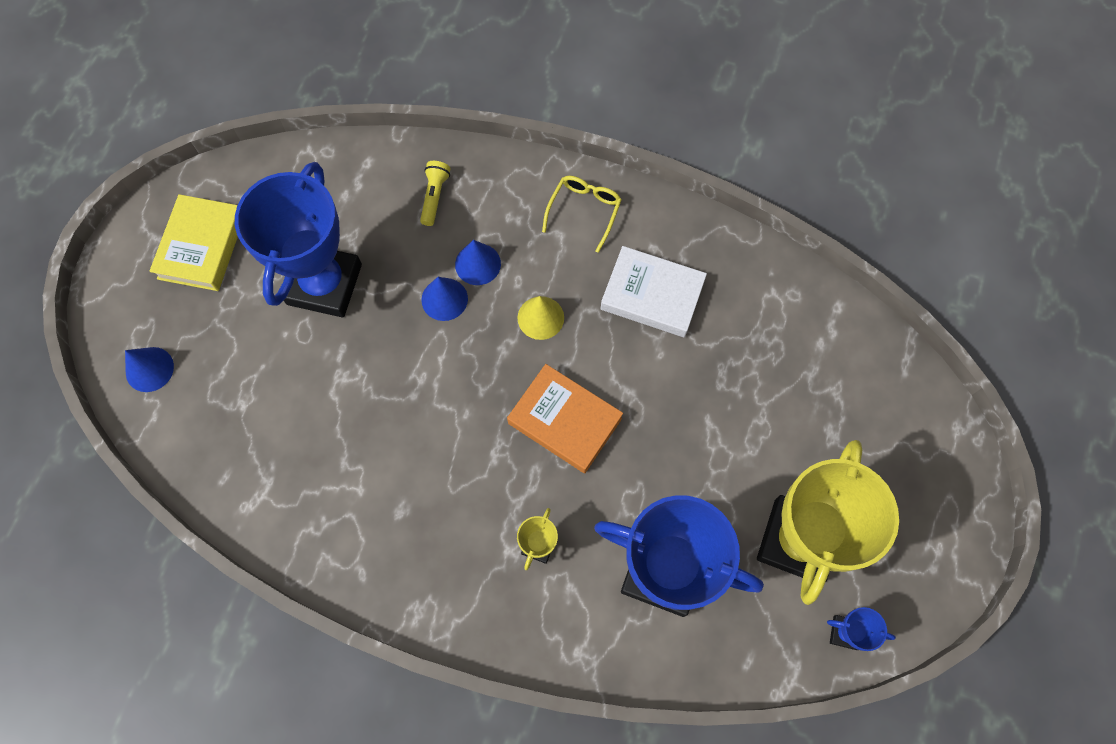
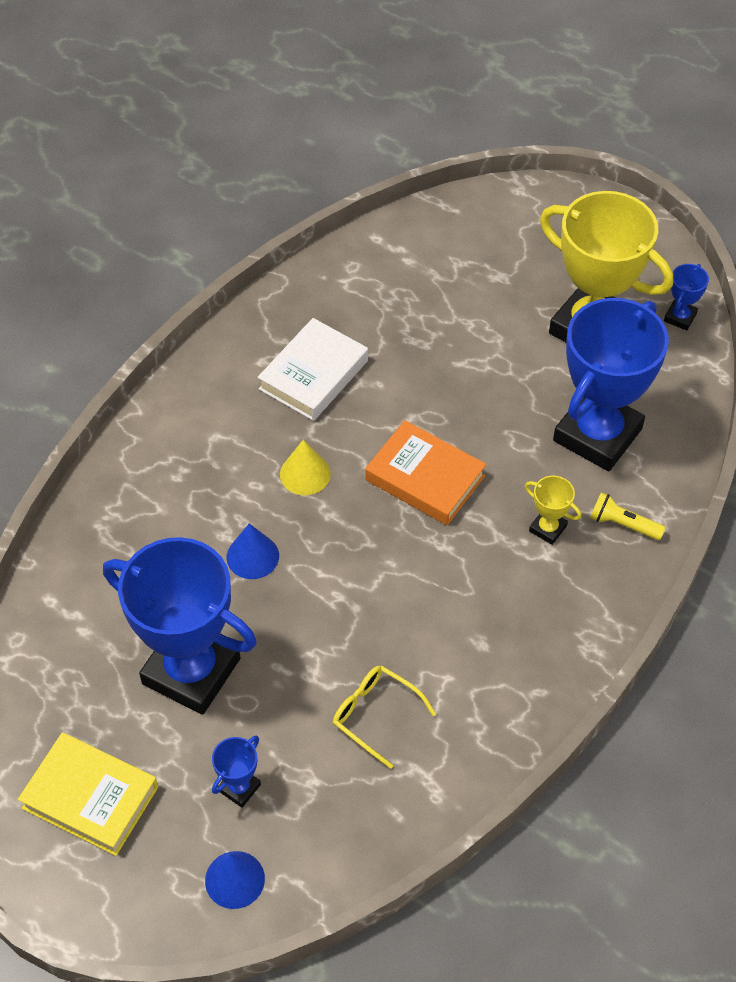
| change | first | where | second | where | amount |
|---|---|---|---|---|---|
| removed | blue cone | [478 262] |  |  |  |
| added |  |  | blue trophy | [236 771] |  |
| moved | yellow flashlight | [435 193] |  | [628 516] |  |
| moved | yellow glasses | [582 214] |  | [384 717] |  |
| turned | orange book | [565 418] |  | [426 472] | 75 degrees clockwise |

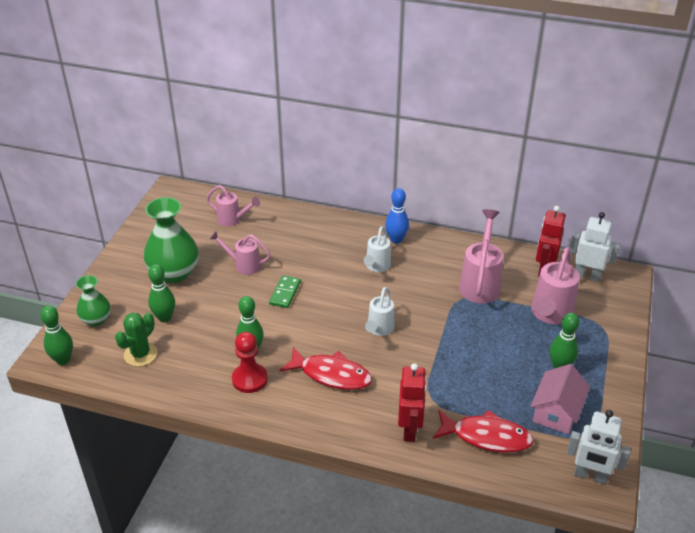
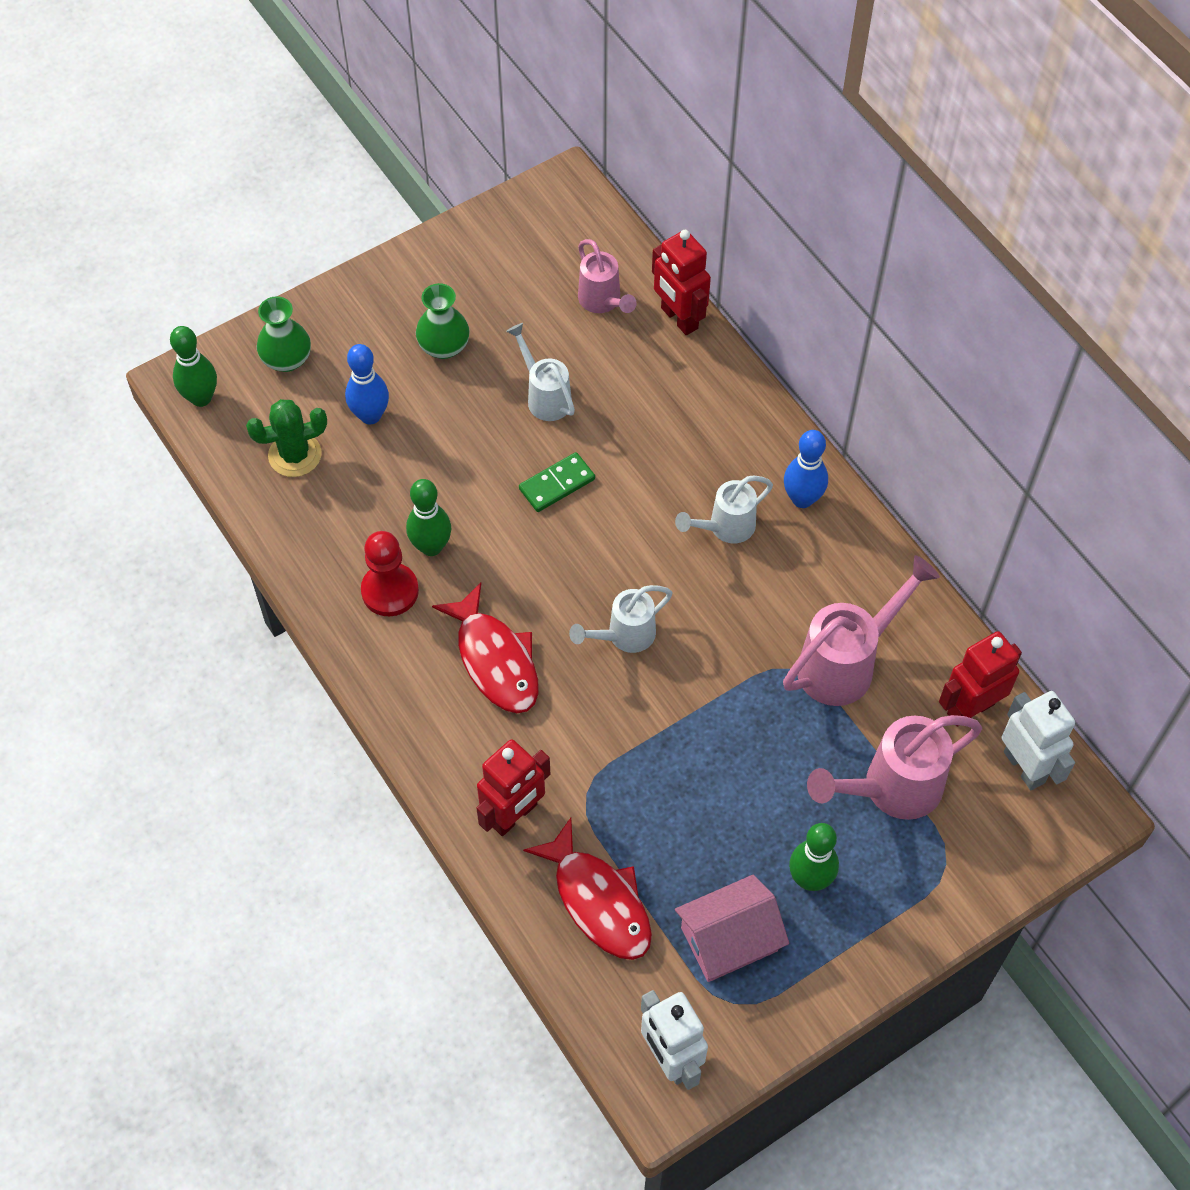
| change | first | where | second | where | amount |
|---|---|---|---|---|---|
| added |  |  | red robot | [681 282] |  |
| recoloured | green bowling pin | [161 293] | blue bowling pin | [367 384] |  |
| recoloured | pink watering can | [240 253] | white watering can | [540 372] |  |
| resized | green vase | [171 240] |  | [443 321] | x0.58 |

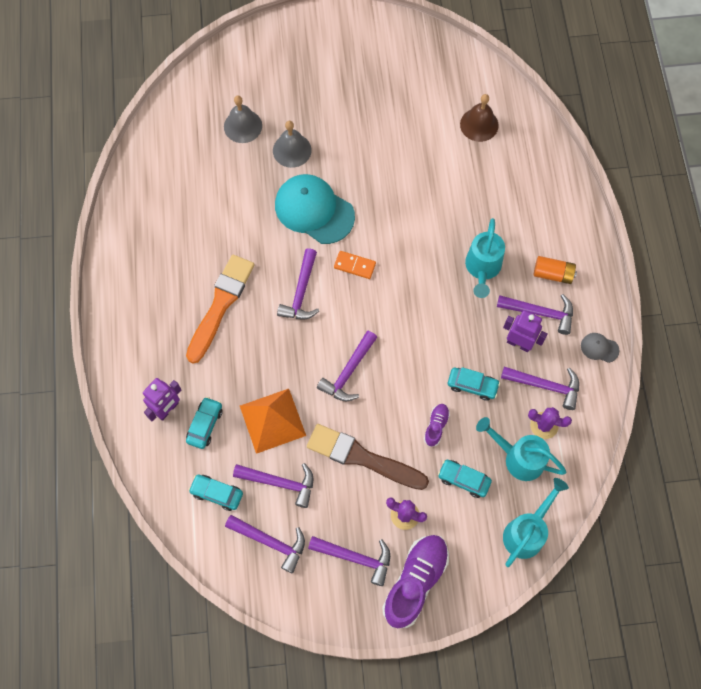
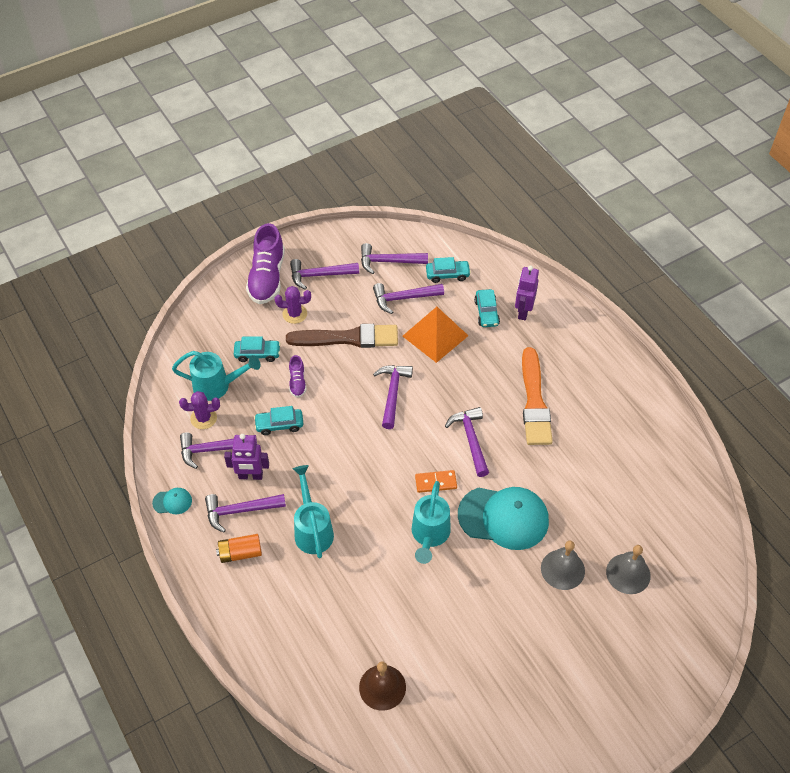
| change | first | where | second | where | amount |
|---|---|---|---|---|---|
| moved | turquoise watering can | [536 522] |  | [431 522] |  |
| recoloured | grey cap | [600 348] | turquoise cap | [172 501] |  |

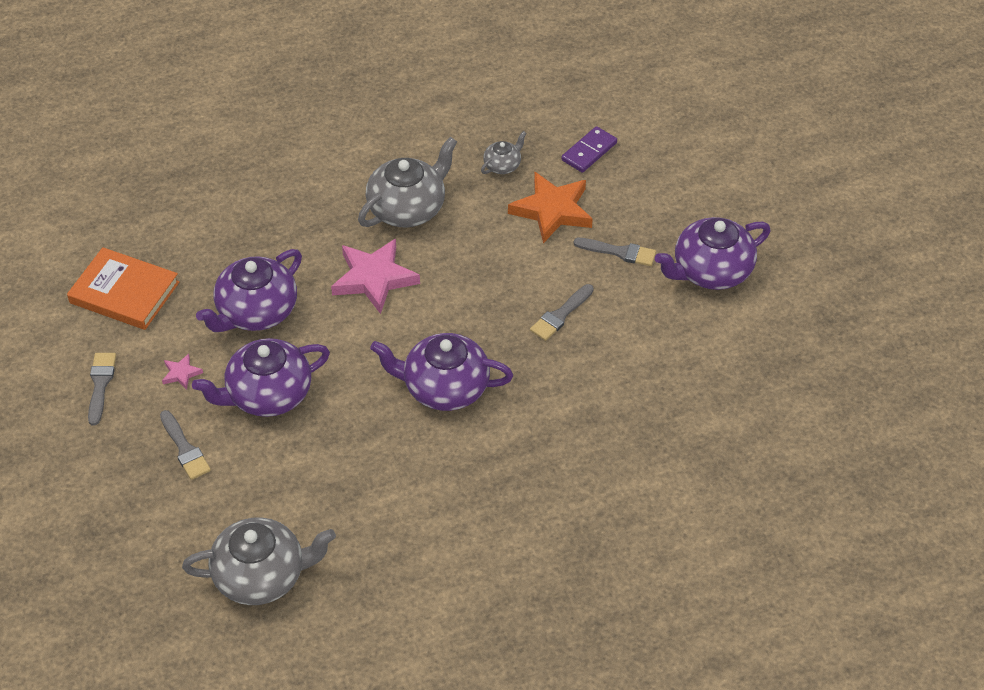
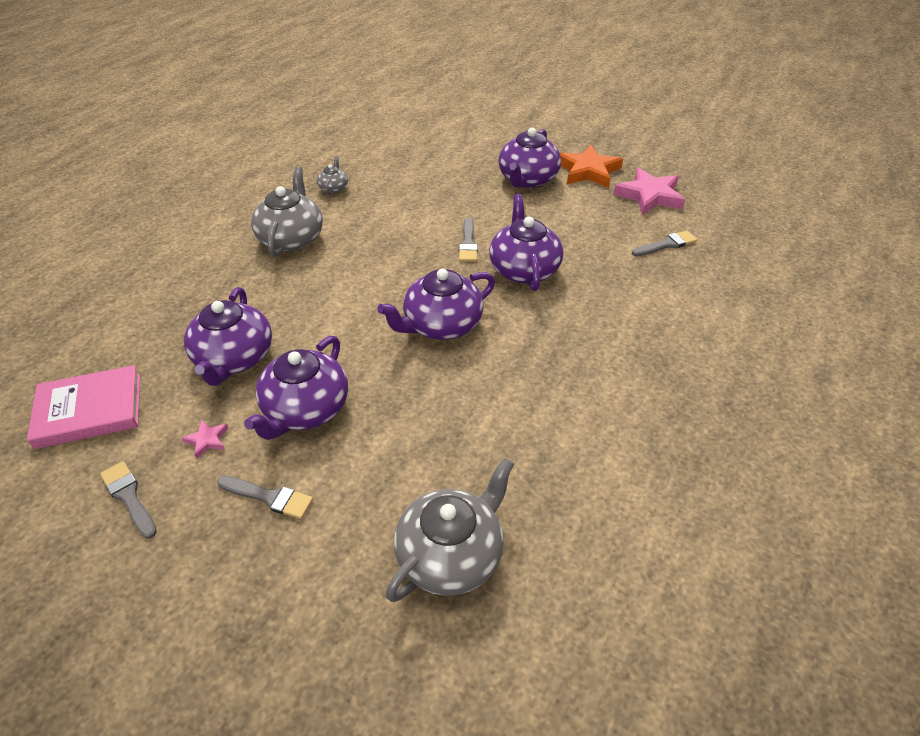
| change | first | where | second | where | amount |
|---|---|---|---|---|---|
| removed | purple domino | [589 149] |  |  |  |
| added |  |  | purple teapot | [526 242] |  |
| moved | pink star | [375 276] |  | [649 191] |  |
| moved | orange star | [550 207] |  | [591 166] |  |
| moved | grey brush | [615 252] |  | [664 243] |  |
| recoloured | orange book | [123 288] | pink book | [83 407] |  |

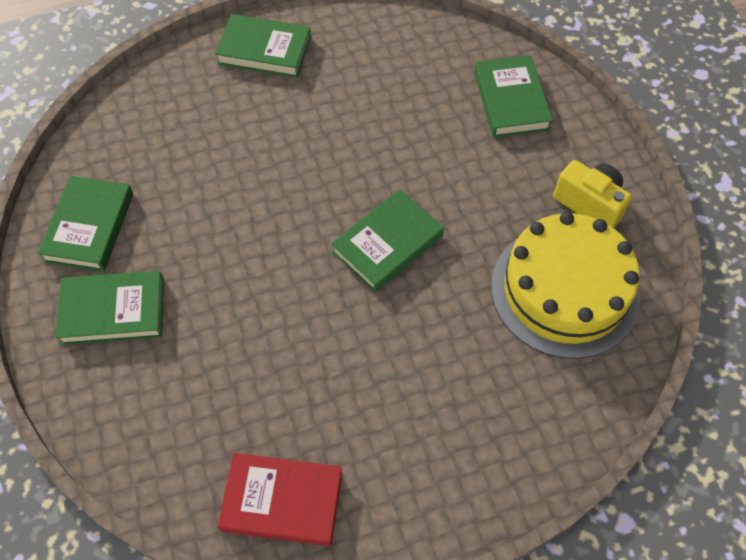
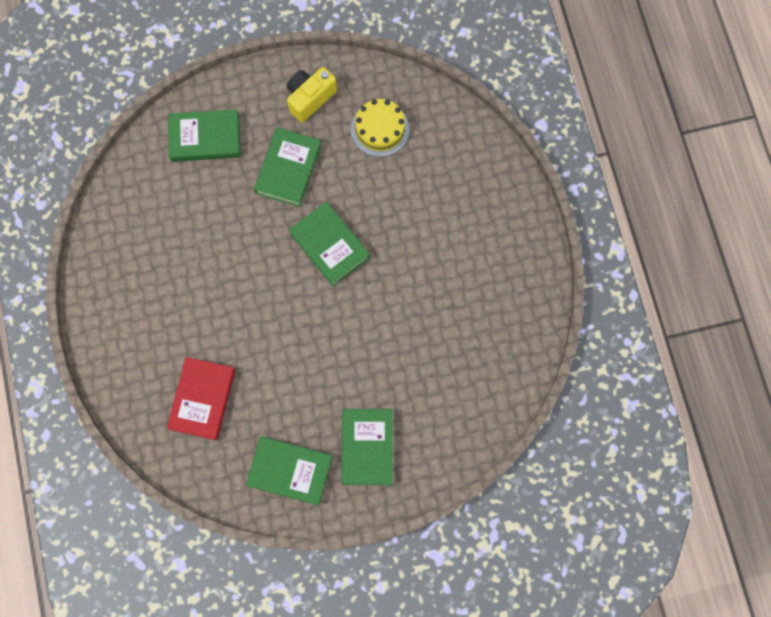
| change | first | where | second | where | amount |
|---|---|---|---|---|---|
| moved | green book | [263 46] |  | [287 167] |  |
| moved | red book | [280 499] |  | [201 398] |  |
| resized | yellow cake | [565 285] |  | [380 128] | x0.56 |

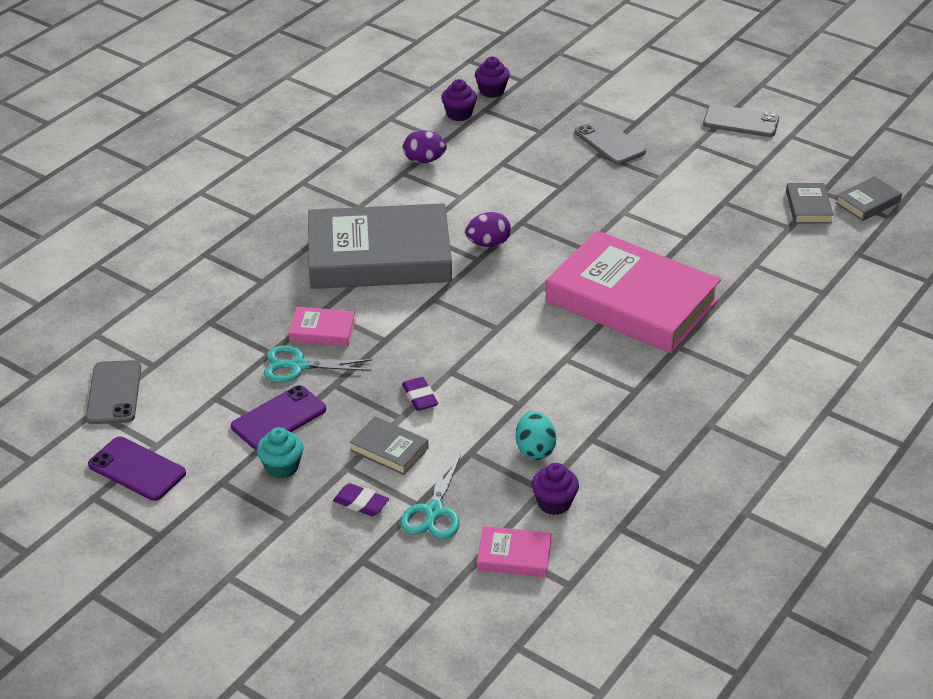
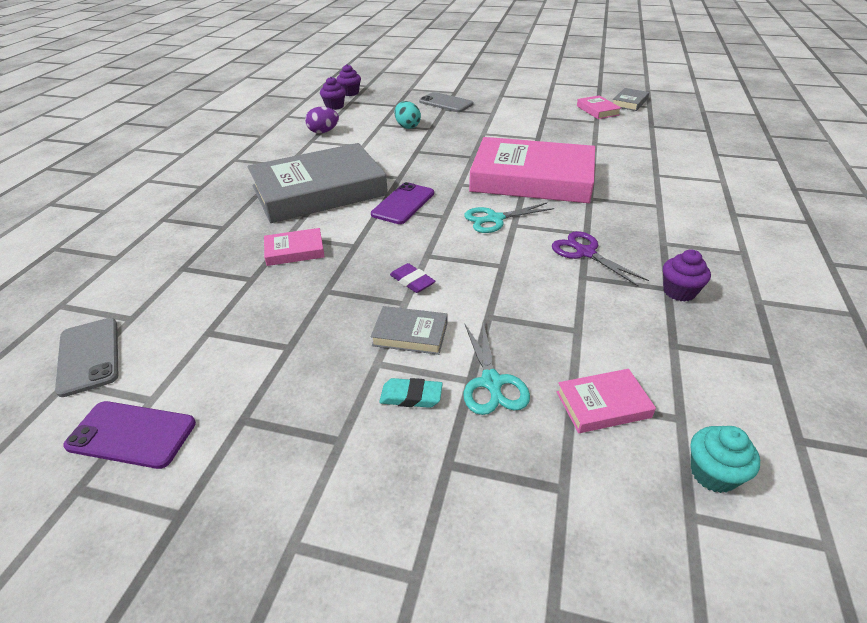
| change | first | where | second | where | amount |
|---|---|---|---|---|---|
| removed | purple egg | [488 229] |  |  |  |
| removed | grey phone | [741 120] |  |  |  |
| added |  |  | purple scissors | [600 259] |  |
| moved | purple phone | [278 417] |  | [402 203] |  |
| moved | turquoise cupcake | [280 453] |  | [725 459] |  |
| moved | turquoise scissors | [318 364] |  | [509 218] |  |
| moved | turquoise egg | [536 435] |  | [408 115] |  |
| moved | purple cupcake | [555 489] |  | [687 275] |  |
| recoloured | purple eraser | [361 499] | turquoise eraser | [411 393] |  |
| recoloured | grey book | [810 203] | pink book | [599 107] |  |

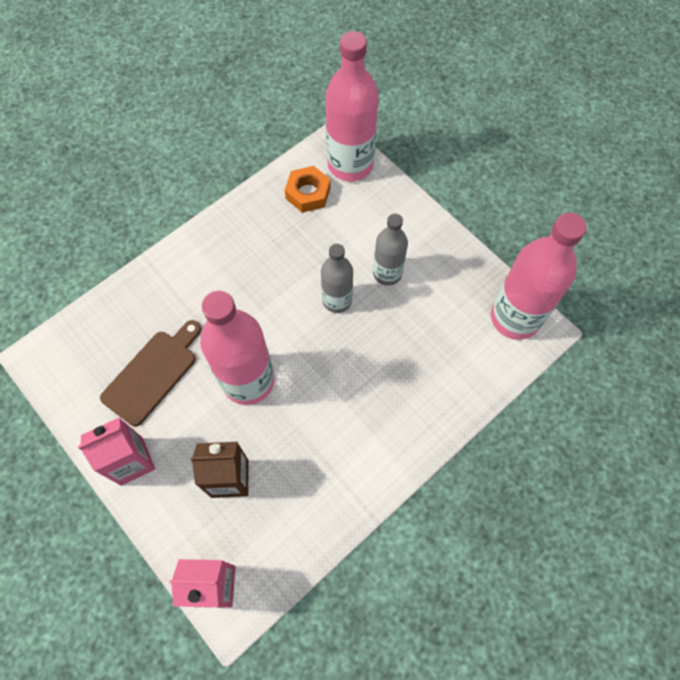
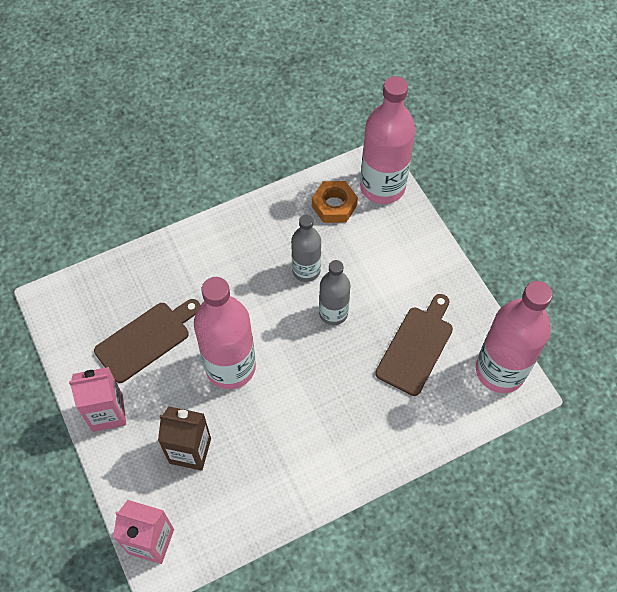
| change | first | where | second | where | amount |
|---|---|---|---|---|---|
| added |  |  | brown cutting board | [414 345] |  |
| moved | grey bottle | [390 249] |  | [306 248] |  |

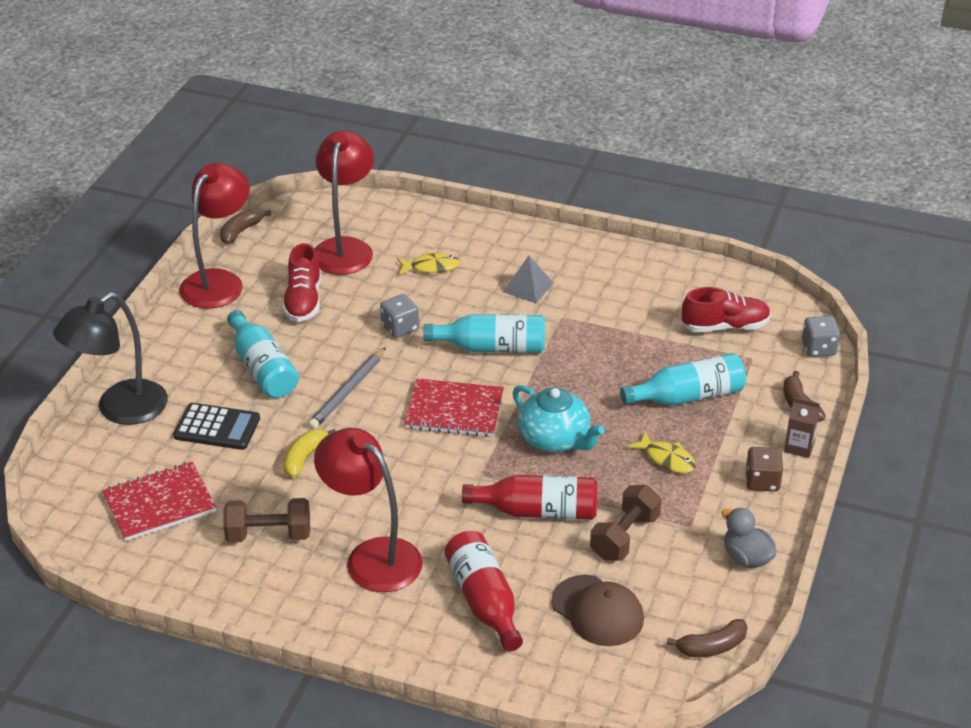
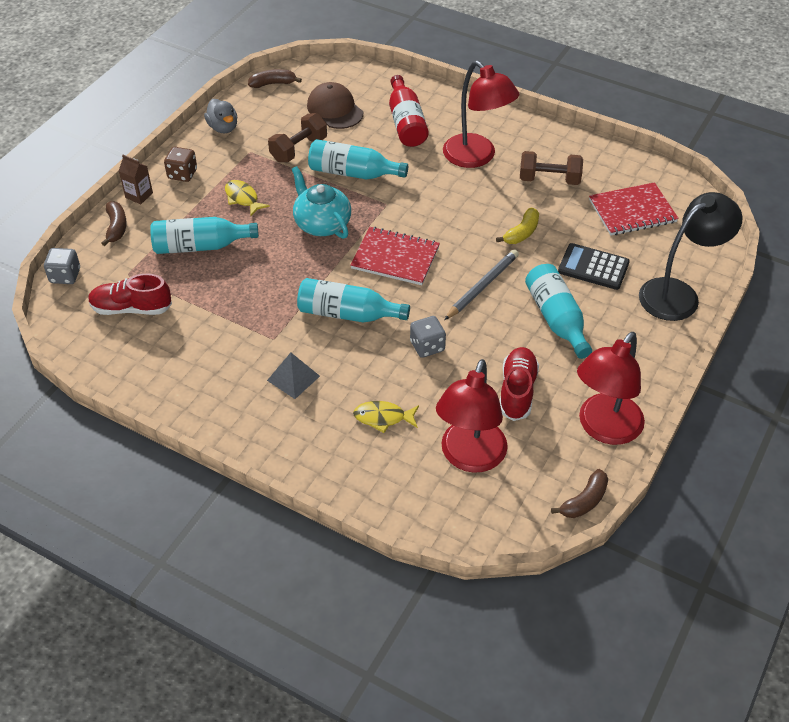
| change | first | where | second | where | amount |
|---|---|---|---|---|---|
| recoloured | red bottle | [529 497] | turquoise bottle | [358 159] |  |

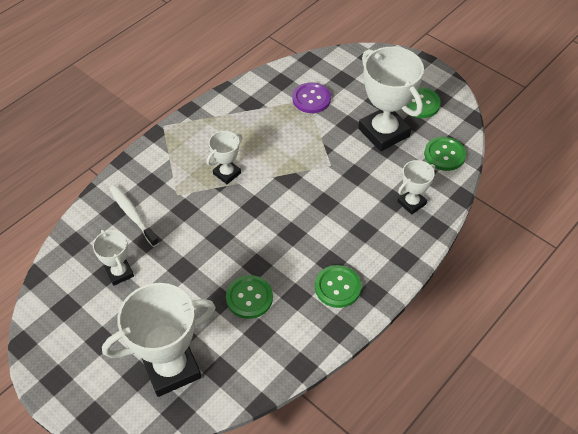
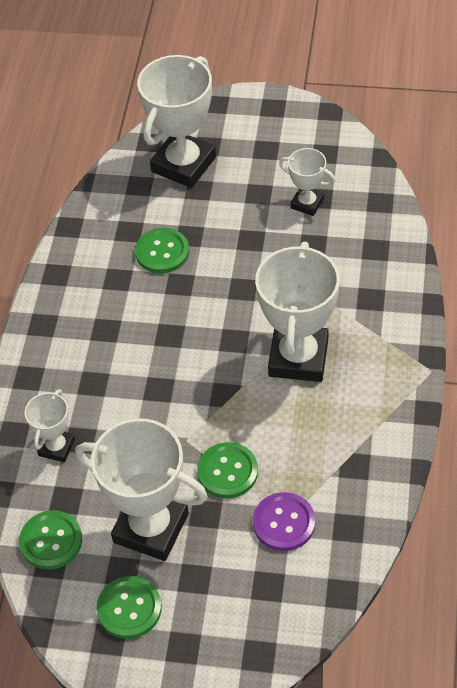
| change | first | where | second | where | amount |
|---|---|---|---|---|---|
| removed | white toothbrush | [134 216] |  |  |  |
| moved | green button | [338 286] |  | [227 470] |  |
| resized | white trophy | [224 157] |  | [297 312] | x1.93 |

